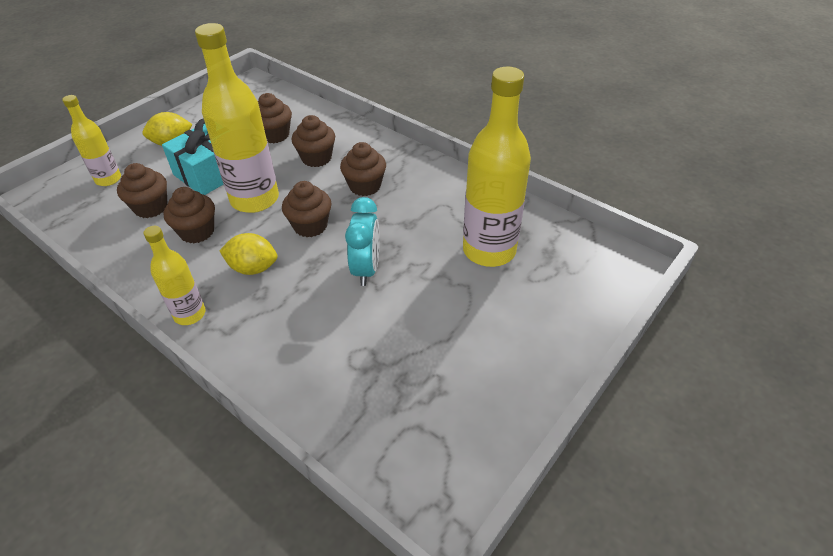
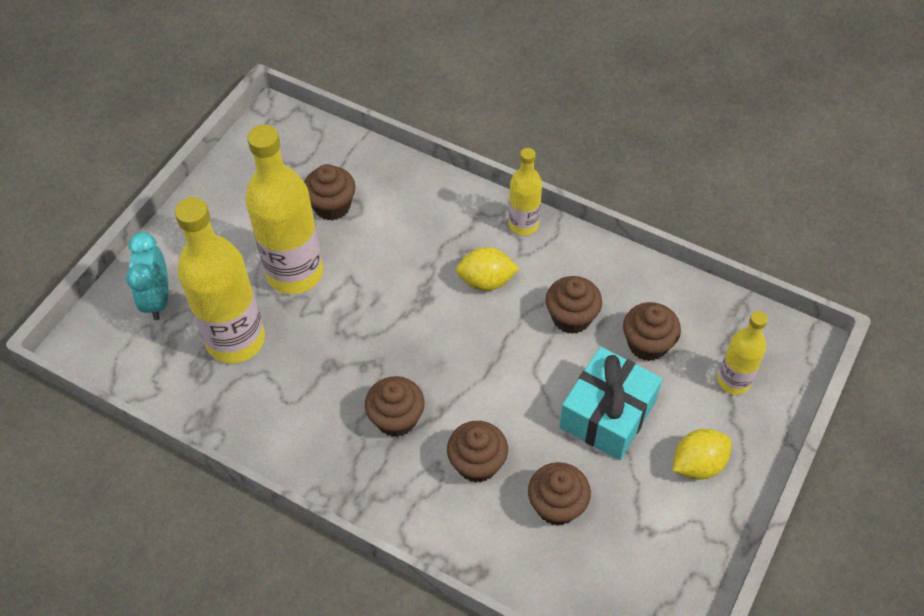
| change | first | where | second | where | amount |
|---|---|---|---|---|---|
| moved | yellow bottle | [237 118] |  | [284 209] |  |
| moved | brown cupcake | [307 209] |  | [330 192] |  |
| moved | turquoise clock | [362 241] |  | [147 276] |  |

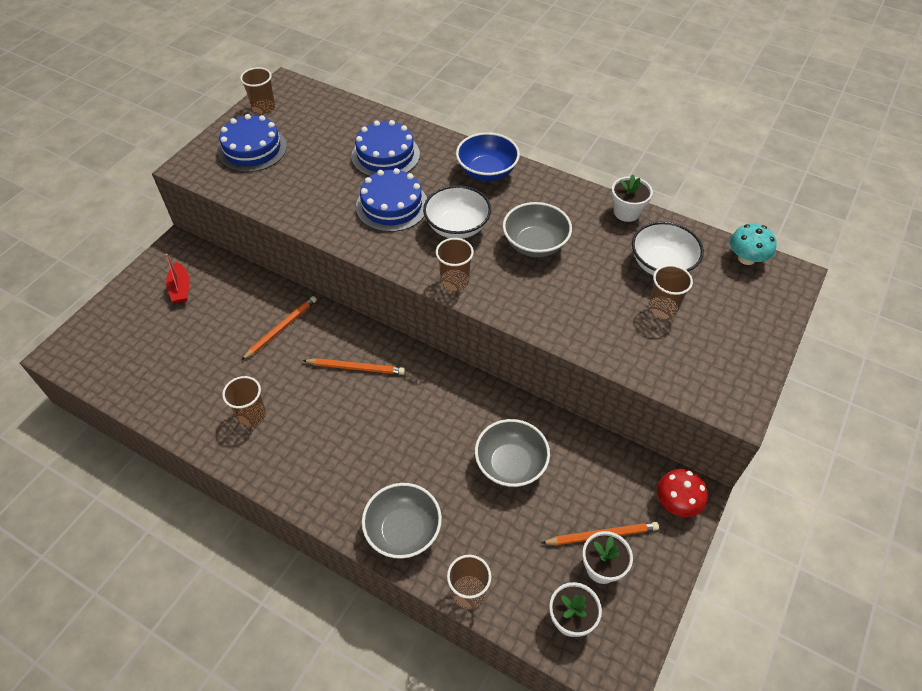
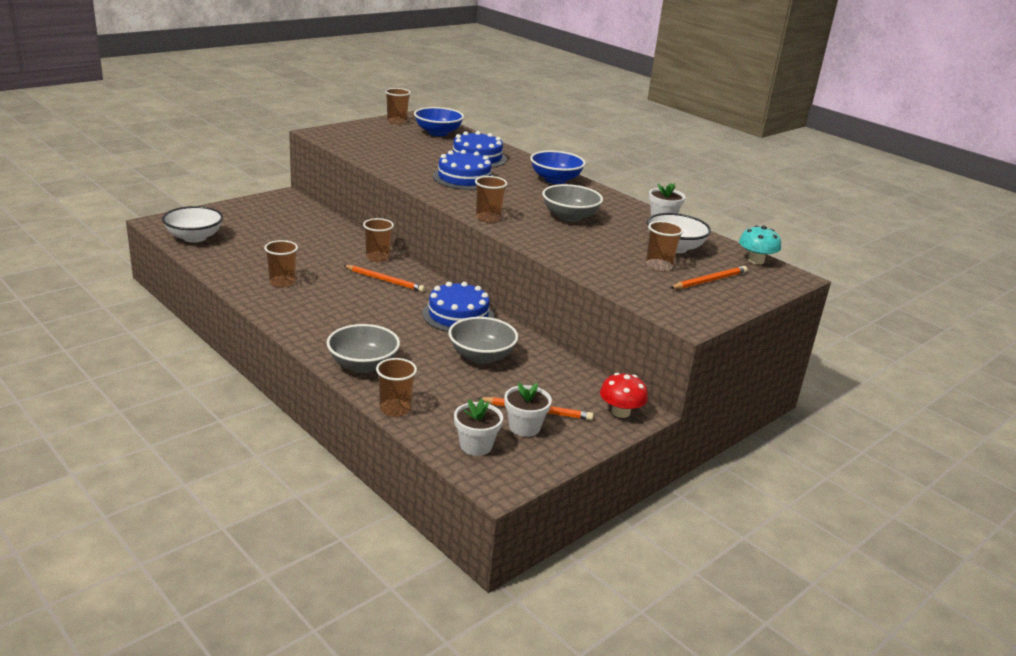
| change | first | where | second | where | amount |
|---|---|---|---|---|---|
| removed | red boat | [178 278] |  |  |  |
| added |  |  | brown cup | [378 240] |  |
| added |  |  | blue bowl | [439 121] |  |
| moved | blue cake | [252 143] |  | [458 307] |  |
| moved | orange pencil | [279 328] |  | [709 277] |  |
| moved | white bowl | [457 212] |  | [192 224] |  |

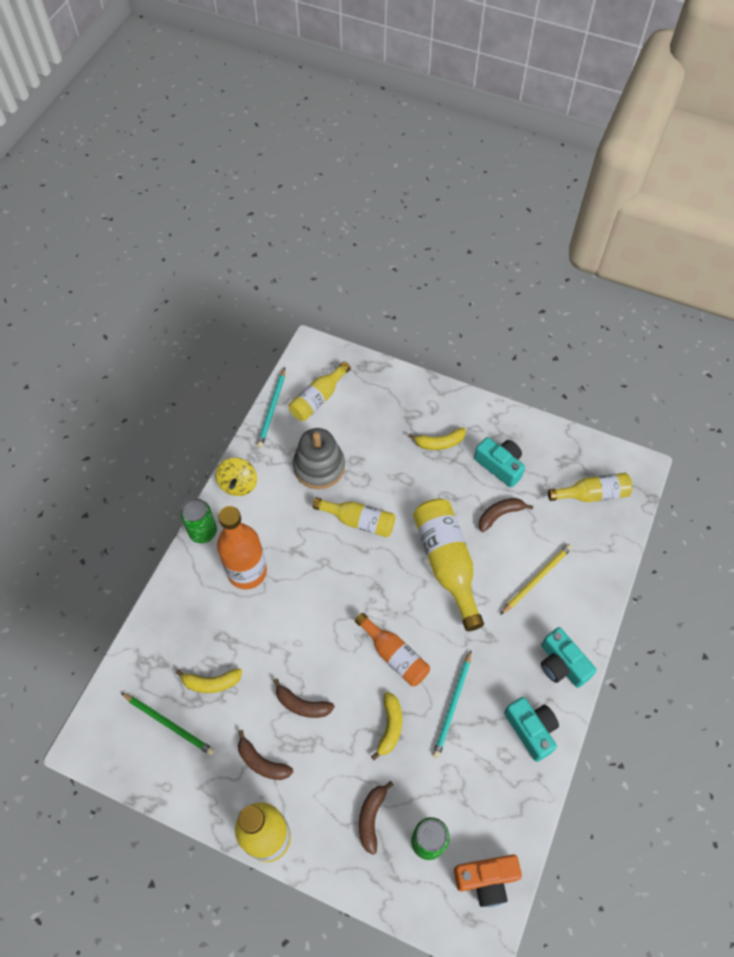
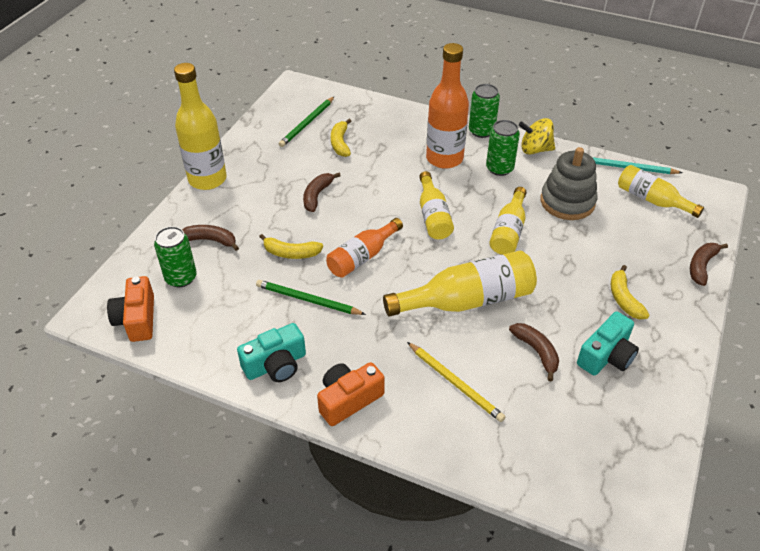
| change | first | where | second | where | amount |
|---|---|---|---|---|---|
| added |  |  | green can | [503 148] |  |
| moved | brown banana | [265 755] |  | [709 264] |  |
| moved | yellow bottle | [590 487] |  | [436 205] |  |
| recoloured | turquoise pencil | [452 704] | green pencil | [311 297] |  |
| recoloured | turquoise camera | [569 657] | orange camera | [351 394] |  |

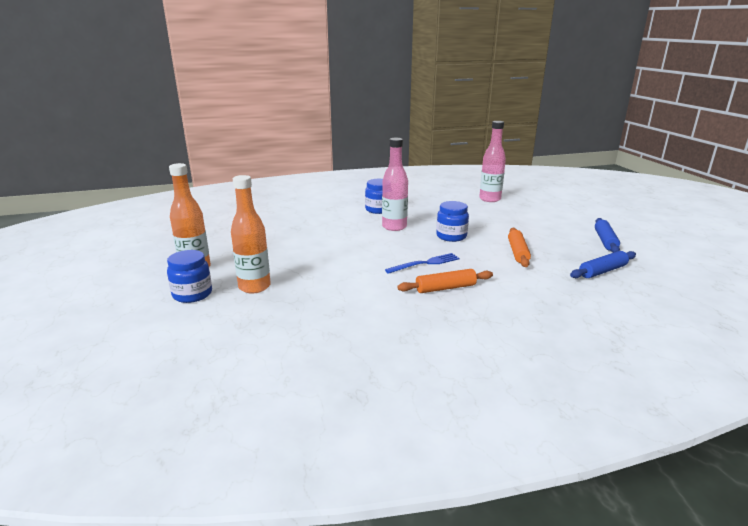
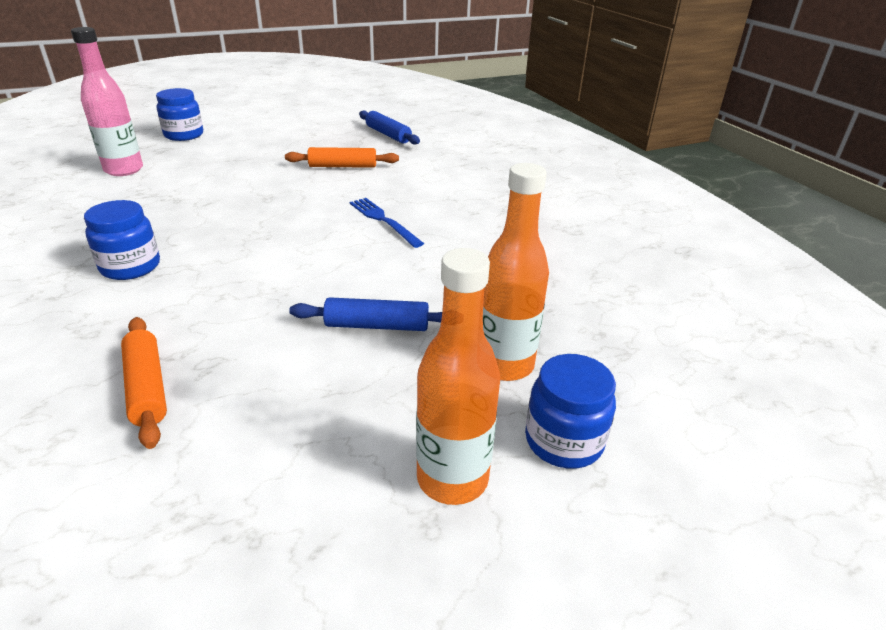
| change | first | where | second | where | amount |
|---|---|---|---|---|---|
| removed | pink bottle | [395 184] |  |  |  |
| moved | orange rolling pin | [445 281] |  | [144 383] |  |
| moved | blue jar | [452 221] |  | [179 114] |  |
| moved | blue rolling pin | [607 235] |  | [365 314] |  |

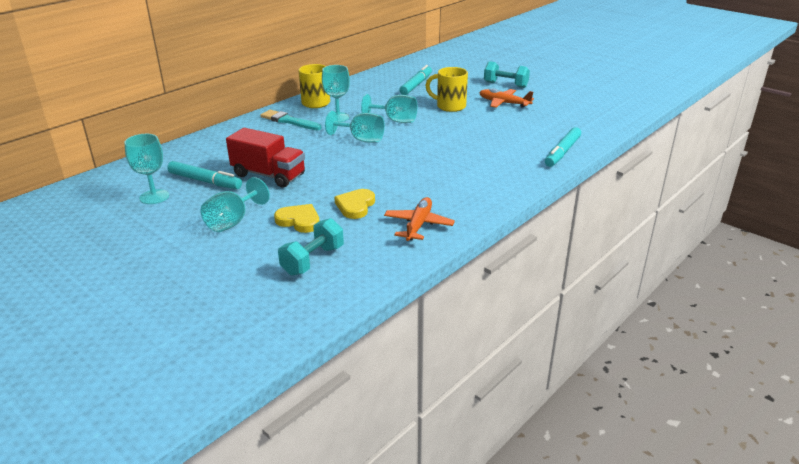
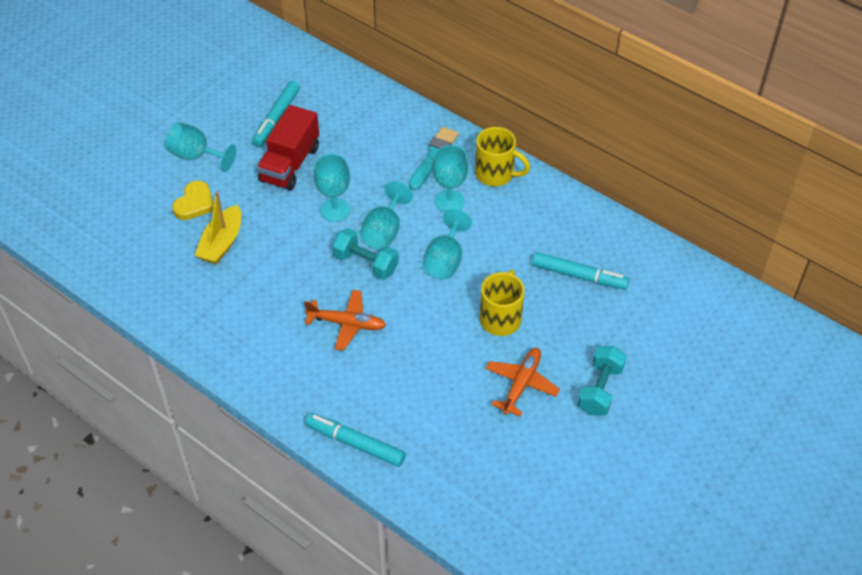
| change | first | where | second | where | amount |
|---|---|---|---|---|---|
| moved | turquoise goblet | [146 169] |  | [332 188] |  |
| moved | turquoise dumbbell | [311 247] |  | [365 254] |  |
| moved | orange plane | [419 219] |  | [345 320] |  |
| replaced | yellow heart | [354 204] | yellow boat | [217 228] |  |

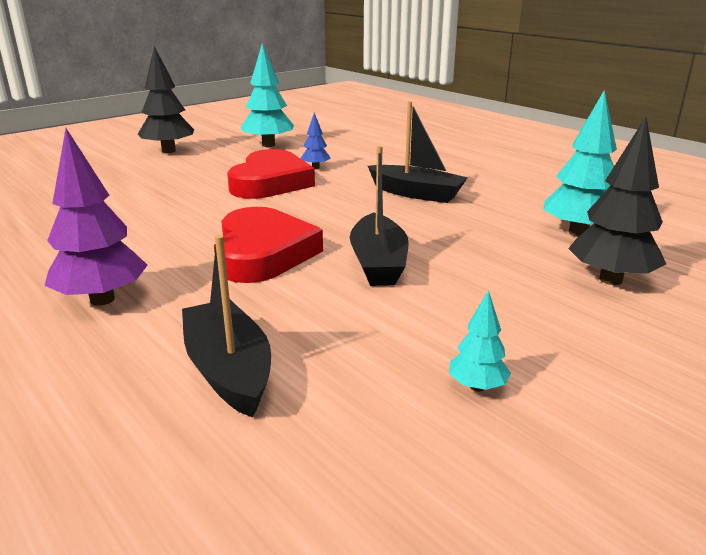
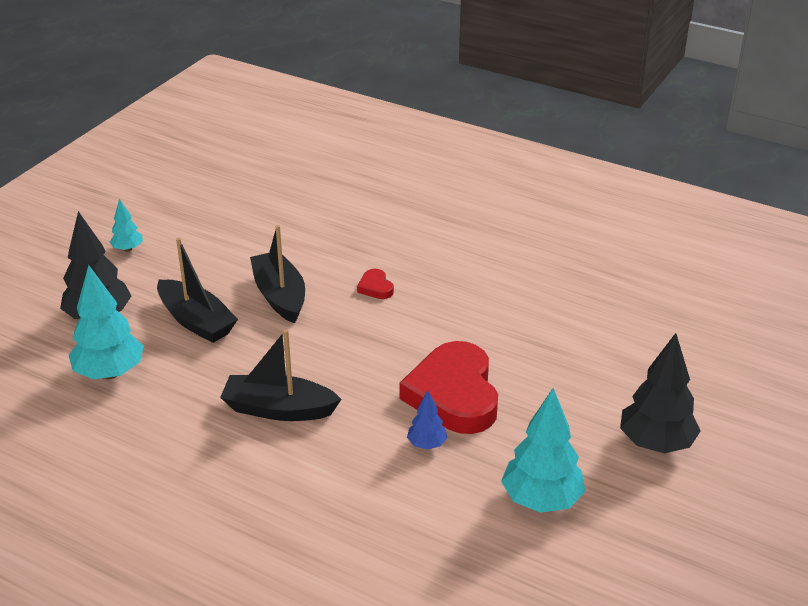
| change | first | where | second | where | amount |
|---|---|---|---|---|---|
| removed | purple tree | [96 217] |  |  |  |
| moved | black boat | [226 326] |  | [197 290] |  |
| moved | turquoise tree | [480 341] |  | [126 225] |  |
| resized | red heart | [268 245] |  | [375 283] | x0.41 |

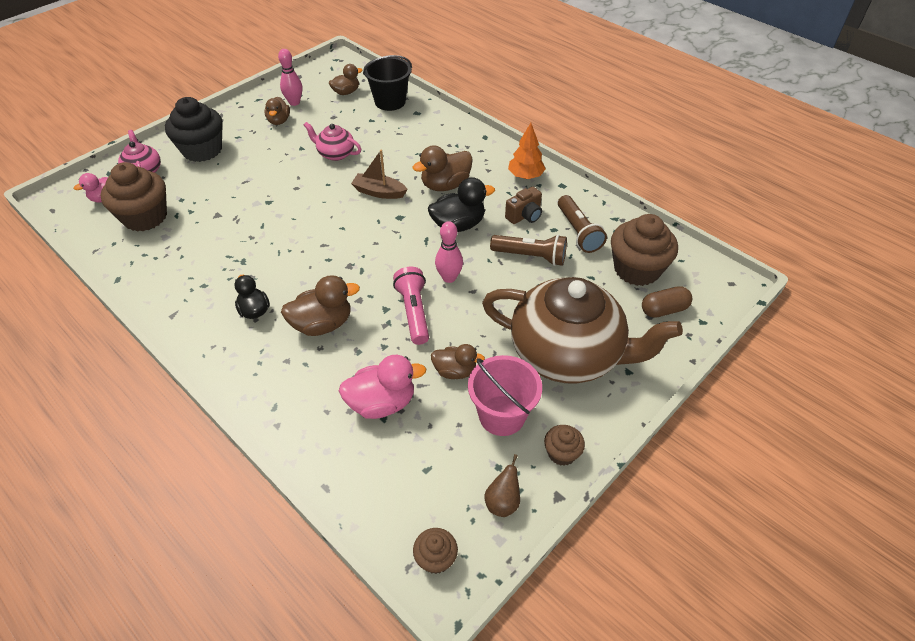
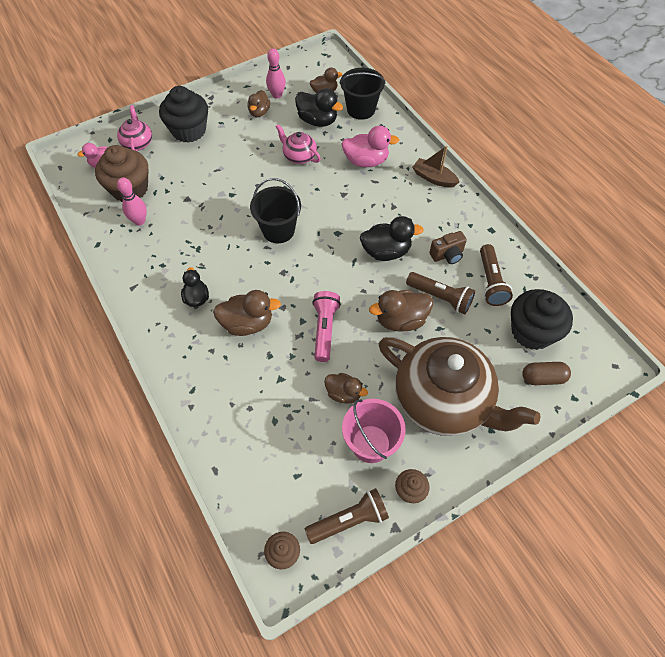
| change | first | where | second | where | amount |
|---|---|---|---|---|---|
| removed | orange tree | [527 151] |  |  |  |
| added |  |  | black bucket | [275 210] |  |
| added |  |  | black duck | [319 107] |  |
| moved | pink duck | [382 387] |  | [370 146] |  |
| moved | brown boat | [379 174] |  | [435 167] |  |
| moved | brown duck | [442 168] |  | [401 311] |  |
| moved | pink bowling pin | [449 252] |  | [132 201] |  |
| replaced | brown pear | [502 485] | brown flashlight | [347 516] |  |
| recoloured | brown cupcake | [644 250] | black cupcake | [542 319] |  |

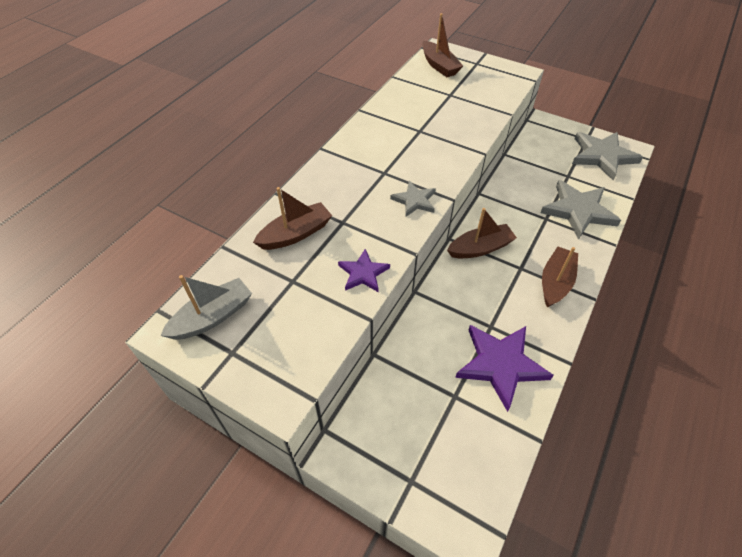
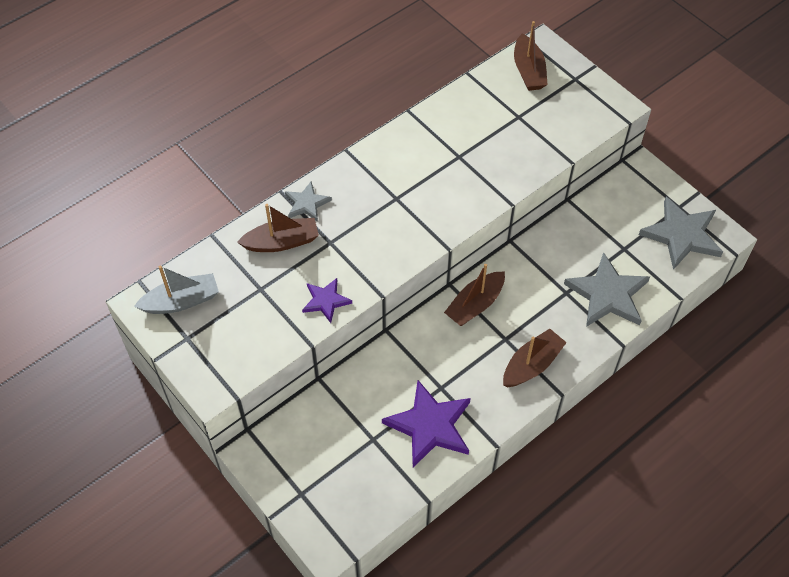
| change | first | where | second | where | amount |
|---|---|---|---|---|---|
| moved | grey star | [413 199] |  | [308 201] |  |
| turned | brown boat | [482 233] |  | [474 295] | 135 degrees clockwise |

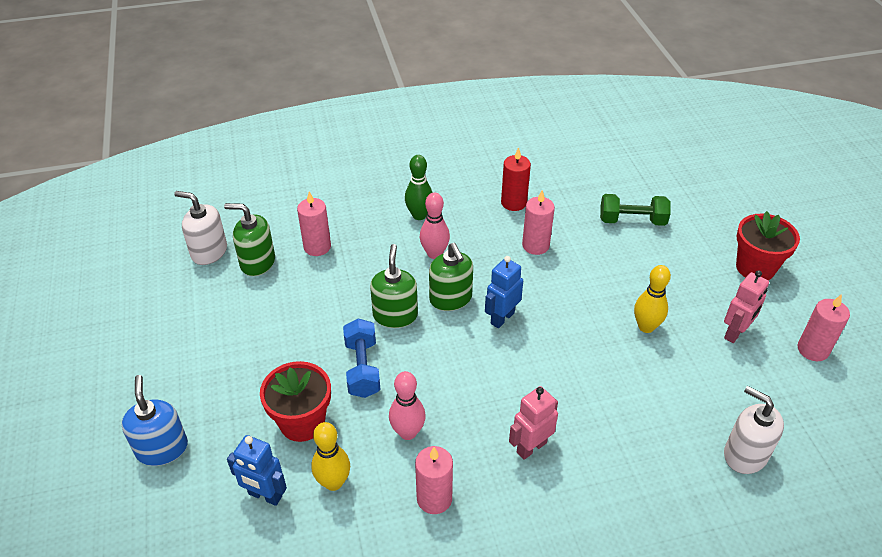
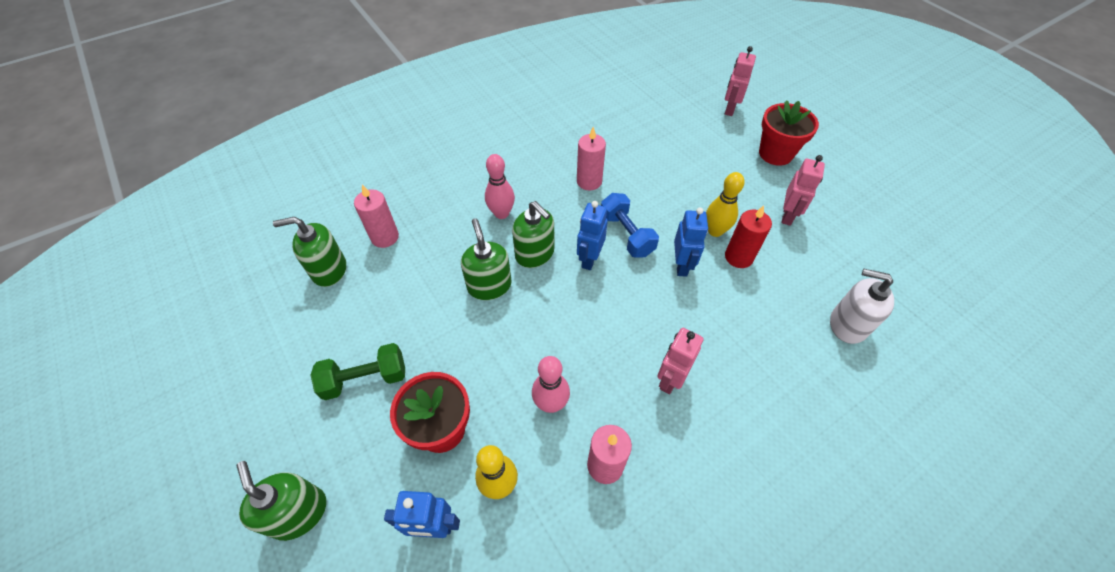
| change | first | where | second | where | amount |
|---|---|---|---|---|---|
| removed | white soap dispenser | [200 228] |  |  |  |
| removed | green bowling pin | [419 187] |  |  |  |
| removed | pink candle | [824 327] |  |  |  |
| added |  |  | blue robot | [691 242] |  |
| added |  |  | pink robot | [740 81] |  |
| moved | blue dumbbell | [362 358] |  | [630 225] |  |
| moved | red candle | [516 179] |  | [748 236] |  |
| moved | green dumbbell | [635 210] |  | [358 371] |  |
| recoloured | blue soap dispenser | [155 420] | green soap dispenser | [281 501] |  |

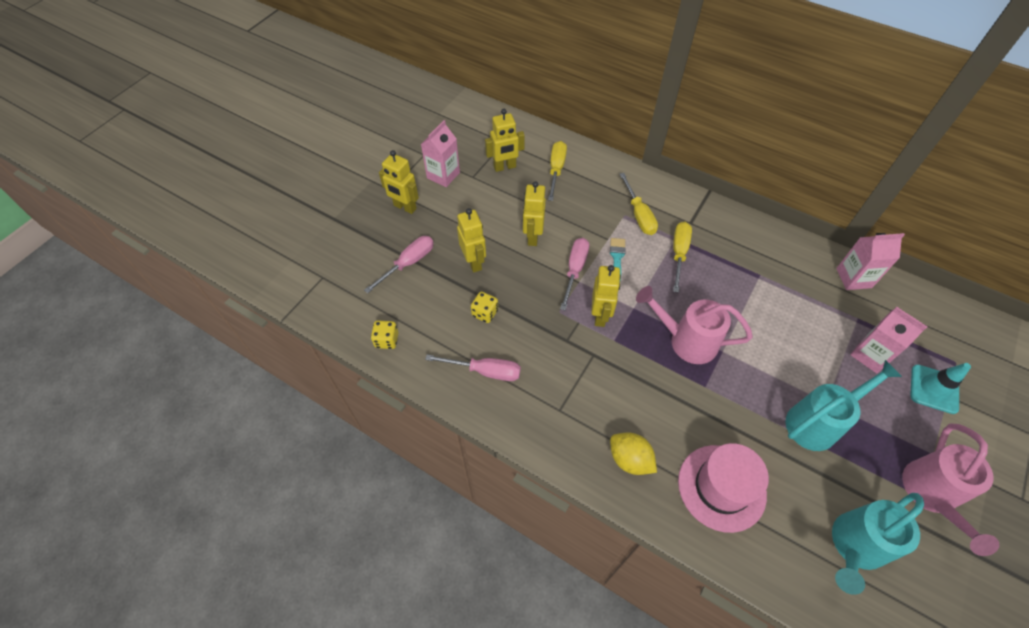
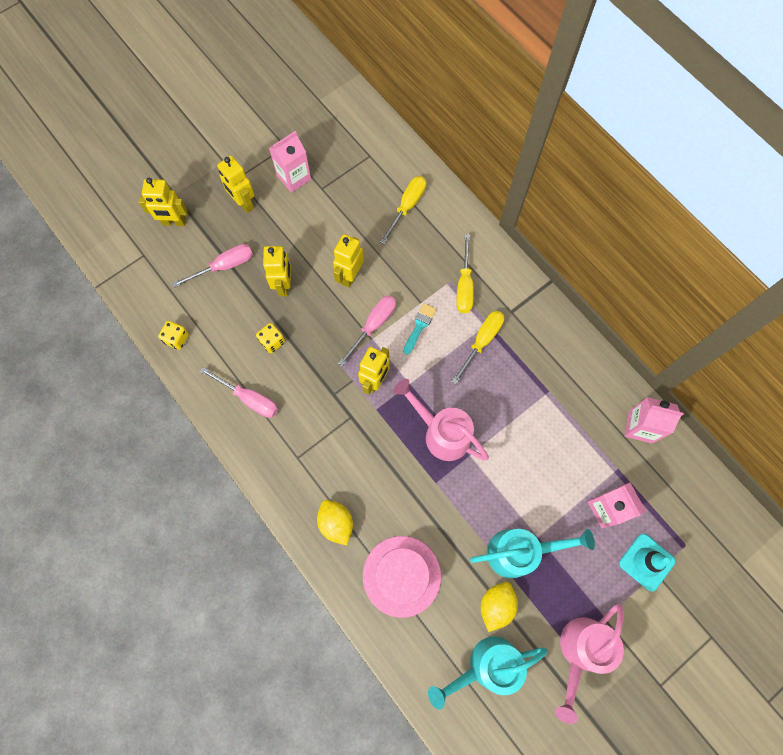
| change | first | where | second | where | amount |
|---|---|---|---|---|---|
| added |  |  | yellow lemon | [499 607] |  |
| moved | yellow robot | [505 140] |  | [163 202] |  |

